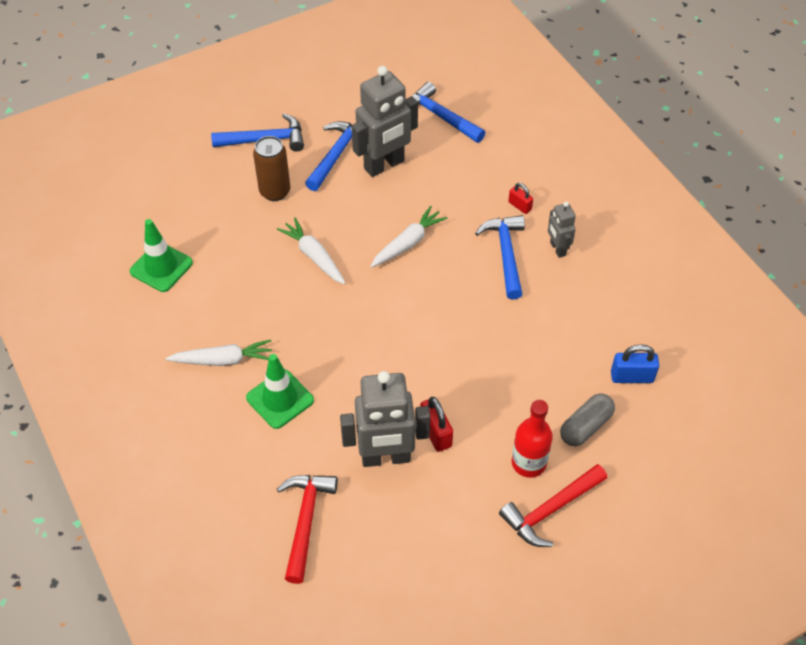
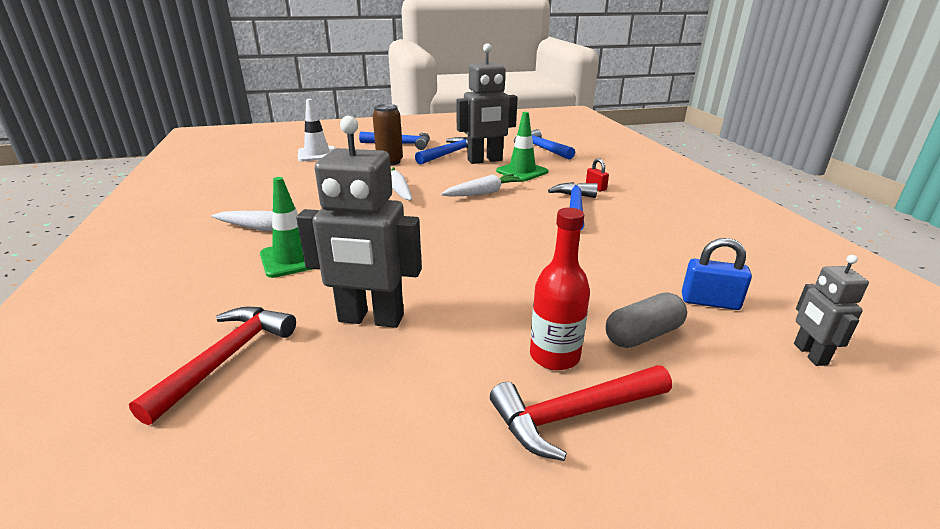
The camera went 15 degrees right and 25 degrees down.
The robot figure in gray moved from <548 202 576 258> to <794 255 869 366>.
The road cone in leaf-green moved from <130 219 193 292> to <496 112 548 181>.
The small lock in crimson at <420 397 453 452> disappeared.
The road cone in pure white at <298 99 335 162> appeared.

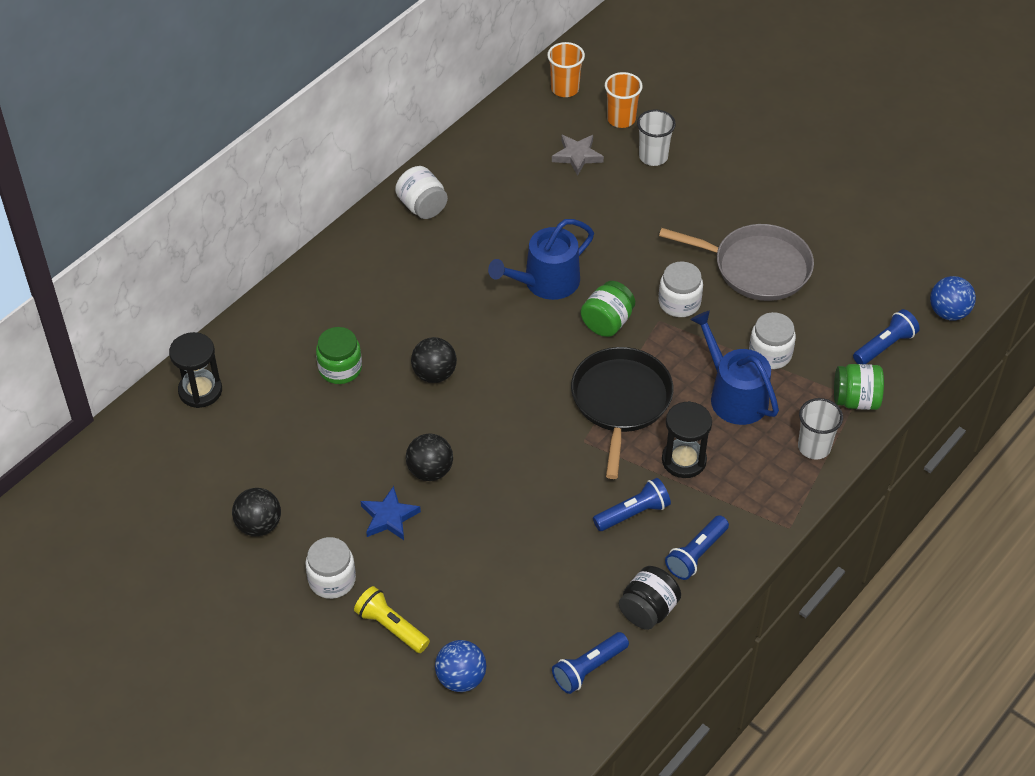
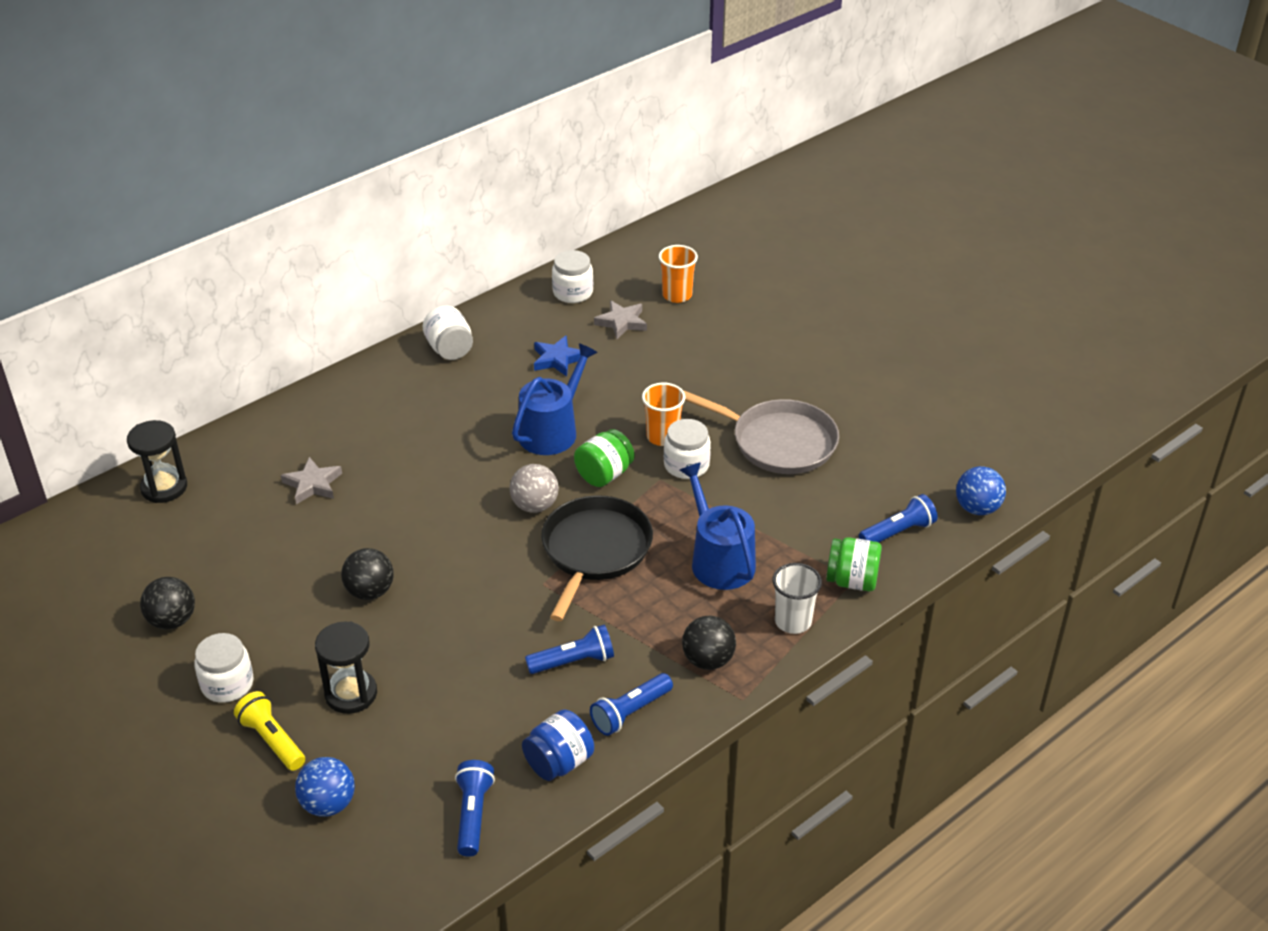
The camera went 10 degrees right and 10 degrees down.
The tumbler in orange-coloured moved from <547 42 585 97> to <642 383 685 446>.
The tumbler in pure white at <637 109 676 166> disappeared.
The watering can in blue at <488 219 594 300> turned 150 degrees clockwise.
The jam jar in pure white moved from <749 312 796 369> to <552 250 593 303>.
The jam jar in leaf-green at <316 327 362 384> was replaced by the star in gray at <281 457 342 504>.
The play ball in jet-black moved from <411 337 457 383> to <682 616 736 670>.
The sand timer in jet-black moved from <662 401 712 478> to <315 622 377 714>.
The star in blue moved from <361 486 421 540> to <534 335 581 377>.
The jam jar in jet-black at <619 566 681 630> became the jam jar in blue at <522 709 594 781>.
The flashlight in blue at <552 632 629 694> turned 120 degrees clockwise.
The play ball in gray at <510 464 559 513> appeared.

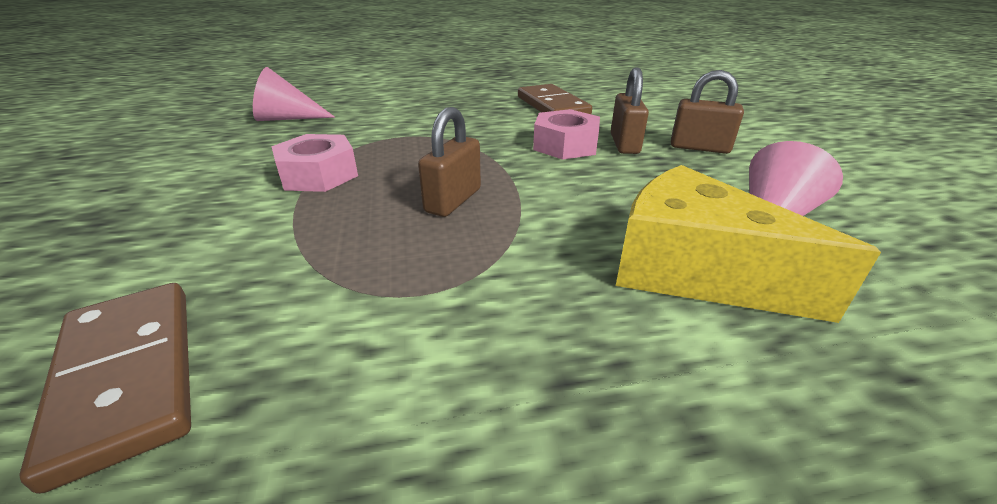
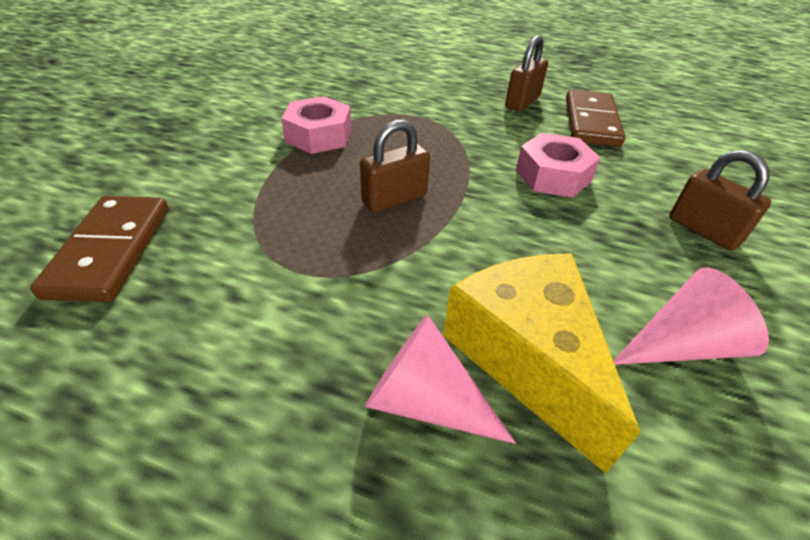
The camera went 30 degrees right and 10 degrees up.
The solid cone in pink moved from <253 67 335 121> to <365 315 516 444>.
The small lock in brown moved from <611 68 649 154> to <505 35 548 112>.

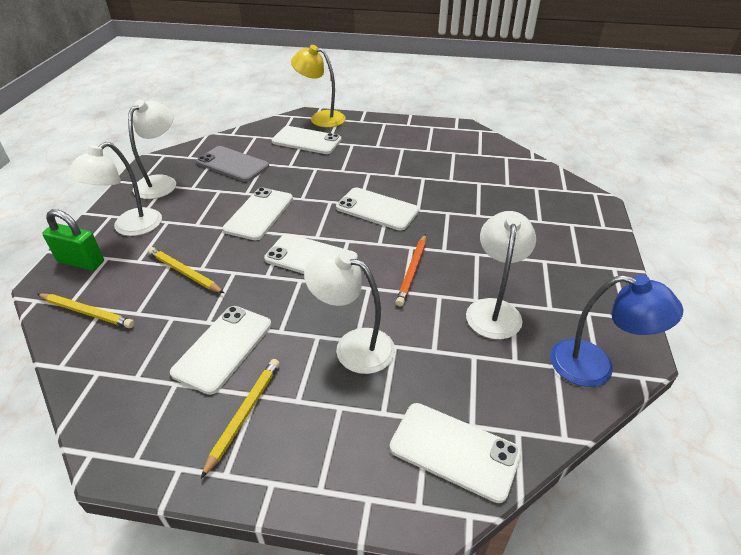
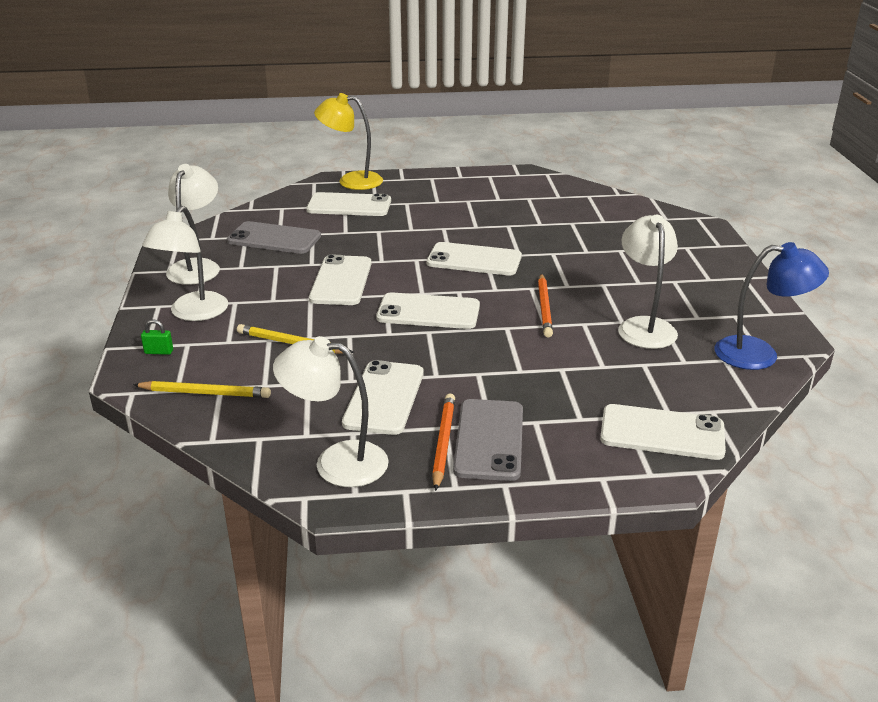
The camera went 15 degrees left and 10 degrees down.
The small lock in leaf-green at <42 209 104 271> changed to 0.49 times the size.
The reading lamp in pure white moved from <304 250 395 374> to <273 336 389 487>.
The wooden pencil in golden at <201 359 280 478> became the wooden pencil in orange-coloured at <432 393 455 491>.
The phone in gray at <453 399 523 481> appeared.

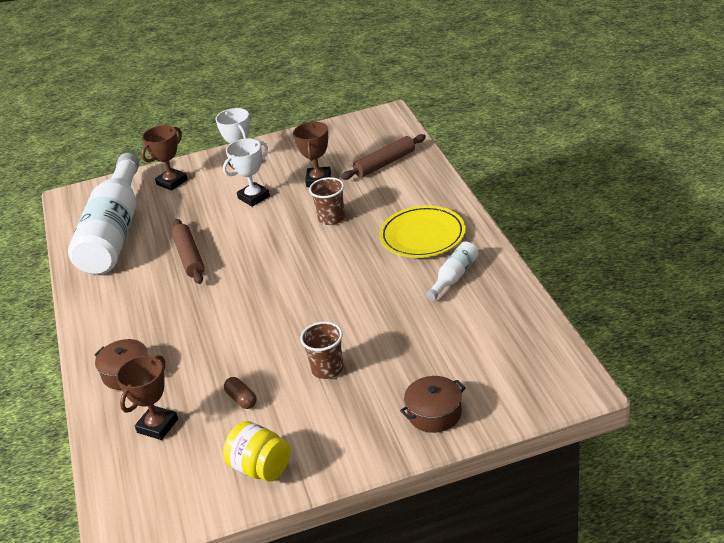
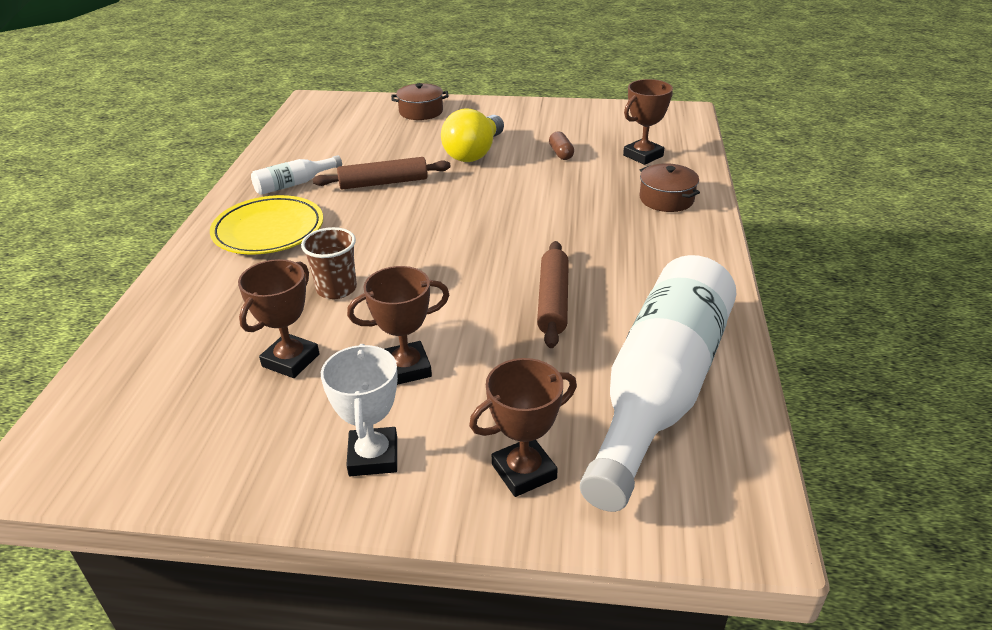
The camera went 160 degrees left and 0 degrees up.
The rolling pin in brown moved from <341 134 426 180> to <313 157 451 190>.
The award cup in pure white at <223 139 270 207> became the award cup in brown at <347 266 449 385>.
The tumbler in brown at <300 322 343 379> was replaced by the light bulb in golden at <441 108 504 162>.
The jam jar in golden at <223 421 290 482> disappeared.

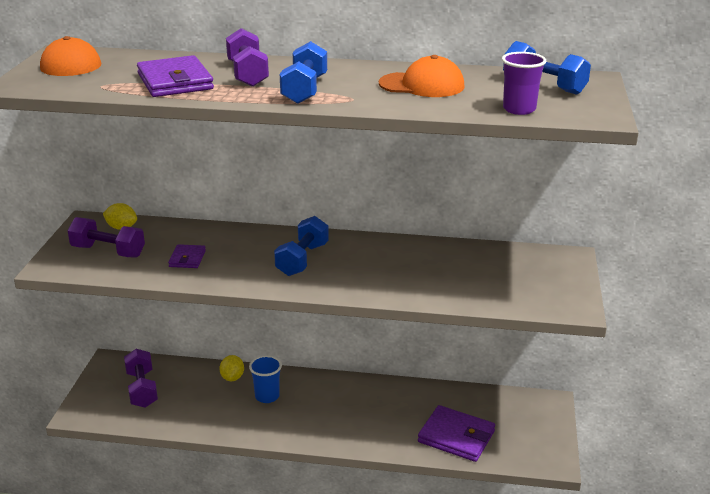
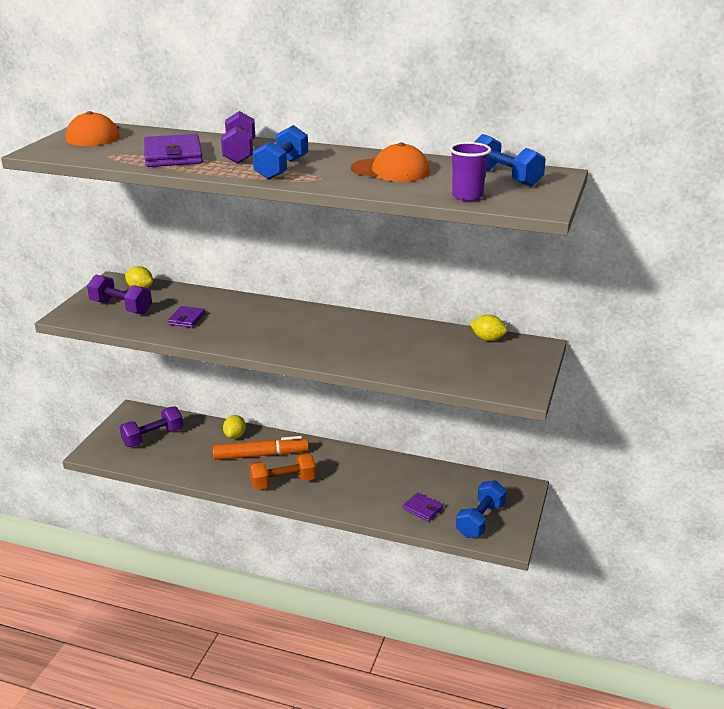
The camera went 10 degrees right and 0 degrees up.
The free weight in blue moved from <274 216 329 276> to <456 480 507 538>.
The free weight in violet at <124 349 158 408> turned 60 degrees clockwise.
The tumbler in blue at <249 355 282 403> was replaced by the felt pen in orange-coloured at <213 436 309 460>.
The card wallet in violet at <418 405 495 462> changed to 0.54 times the size.
The lemon in golden at <470 314 507 341> appeared.
The free weight in orange-coloured at <249 453 316 490> appeared.

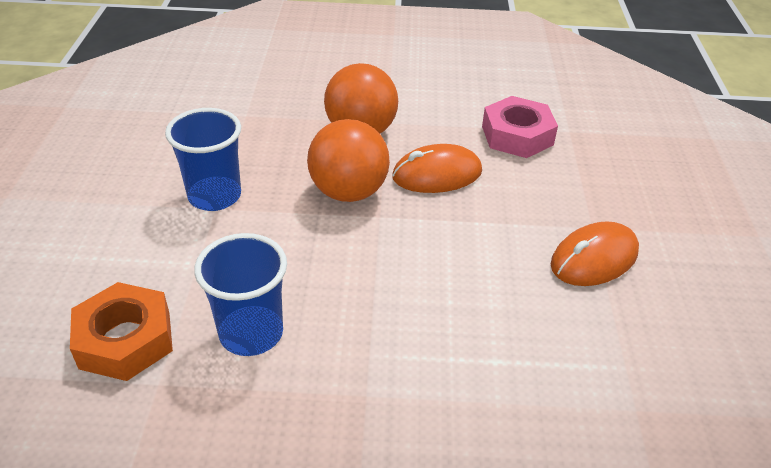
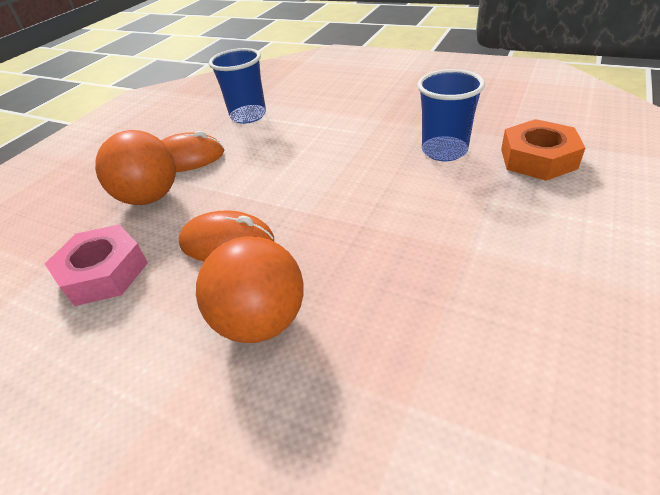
The camera went 150 degrees left and 0 degrees up.
The tumbler in blue moved from <165 108 241 211> to <209 48 266 124>.
The play ball in orange-coloured moved from <307 119 390 202> to <95 130 176 205>.

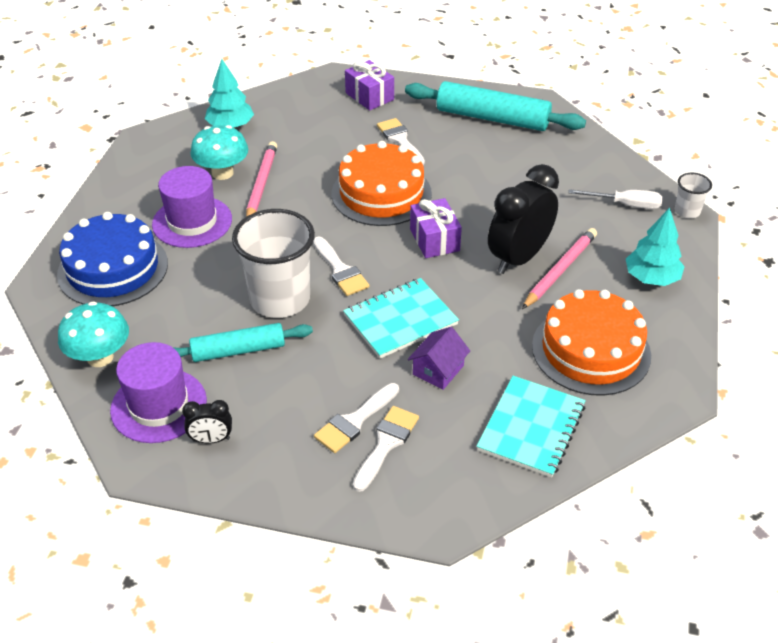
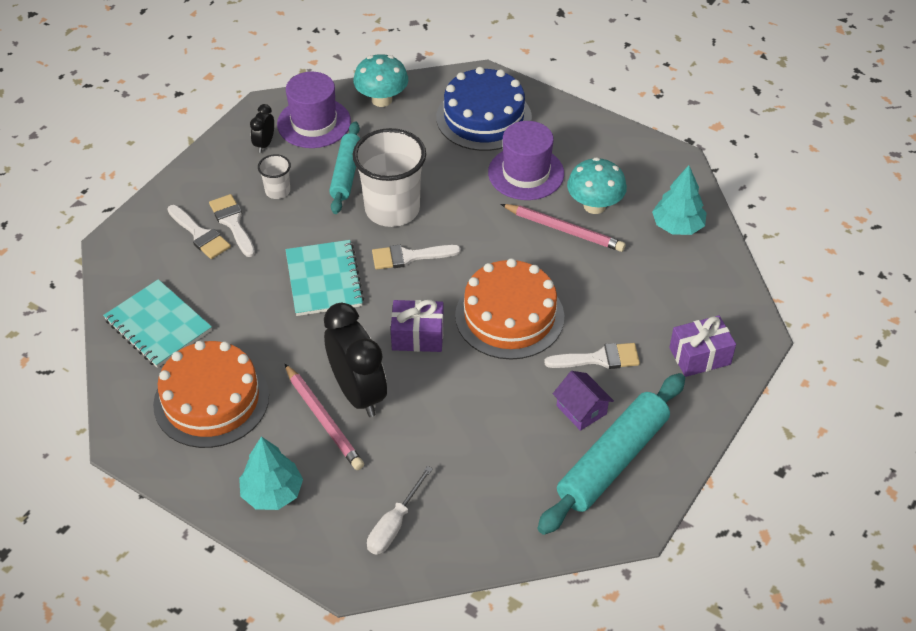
The camera went 110 degrees right and 5 degrees up.
The tumbler in pure white moved from <675 173 712 218> to <258 154 291 199>.
The toy house in violet moved from <408 327 470 390> to <553 371 614 431>.

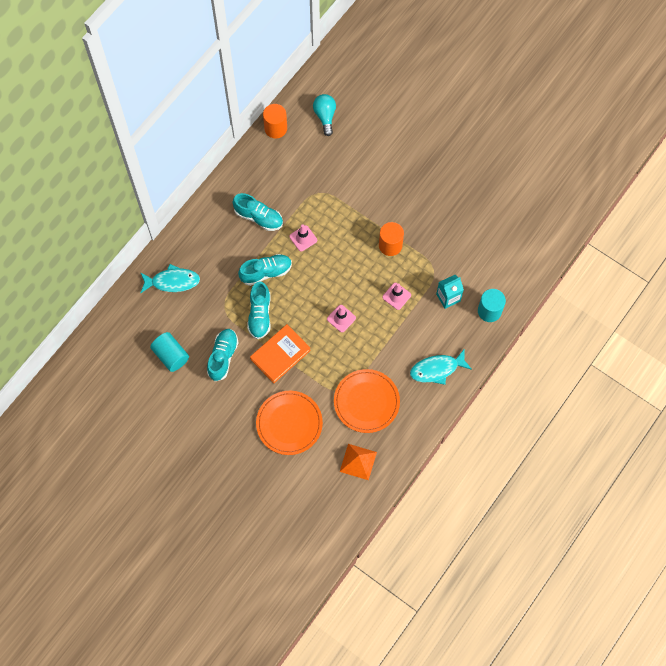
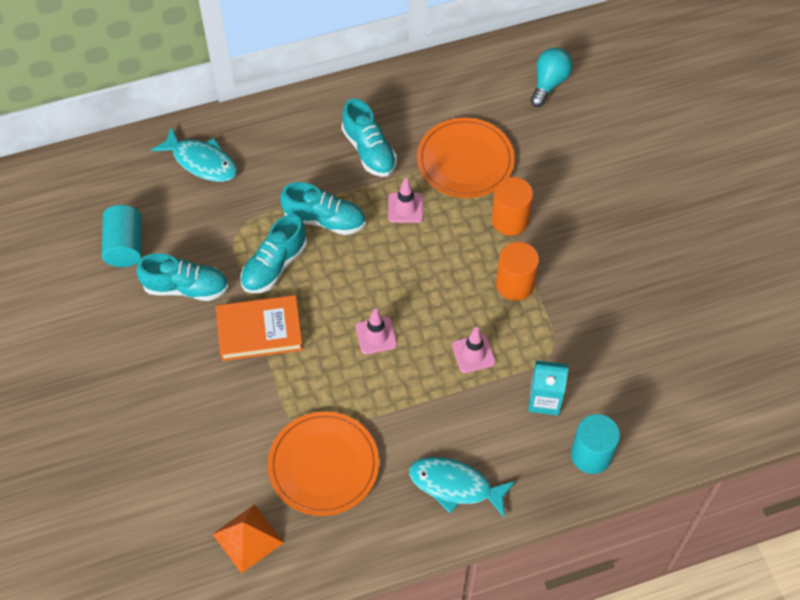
The camera went 35 degrees right and 10 degrees down.
The cylinder in orange-coloured moved from <263 104 287 138> to <491 177 533 236>.
The lace-up shoe in teal at <207 329 239 381> turned 45 degrees clockwise.
The dinner plate in orange-coloured moved from <256 391 323 455> to <417 118 515 198>.

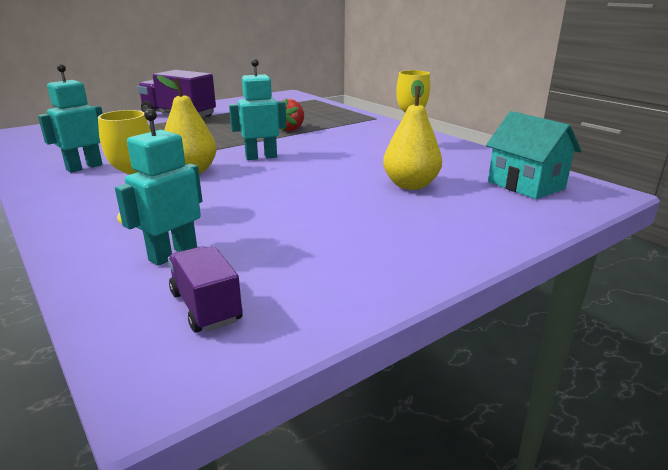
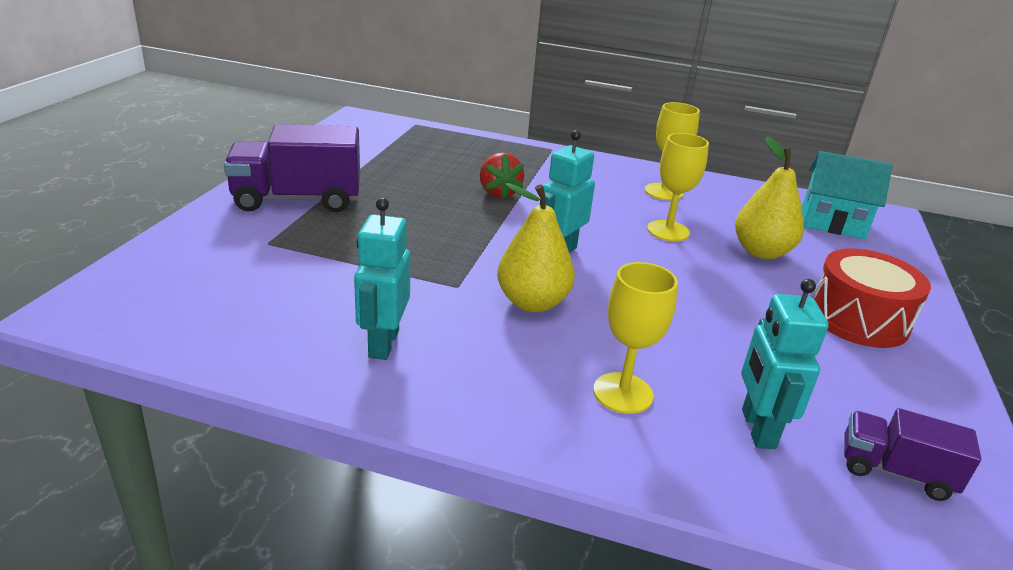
The camera went 40 degrees left and 5 degrees up.
The wine glass in golden at <647 133 709 241> appeared.
The snare drum in crimson at <812 249 931 348> appeared.

